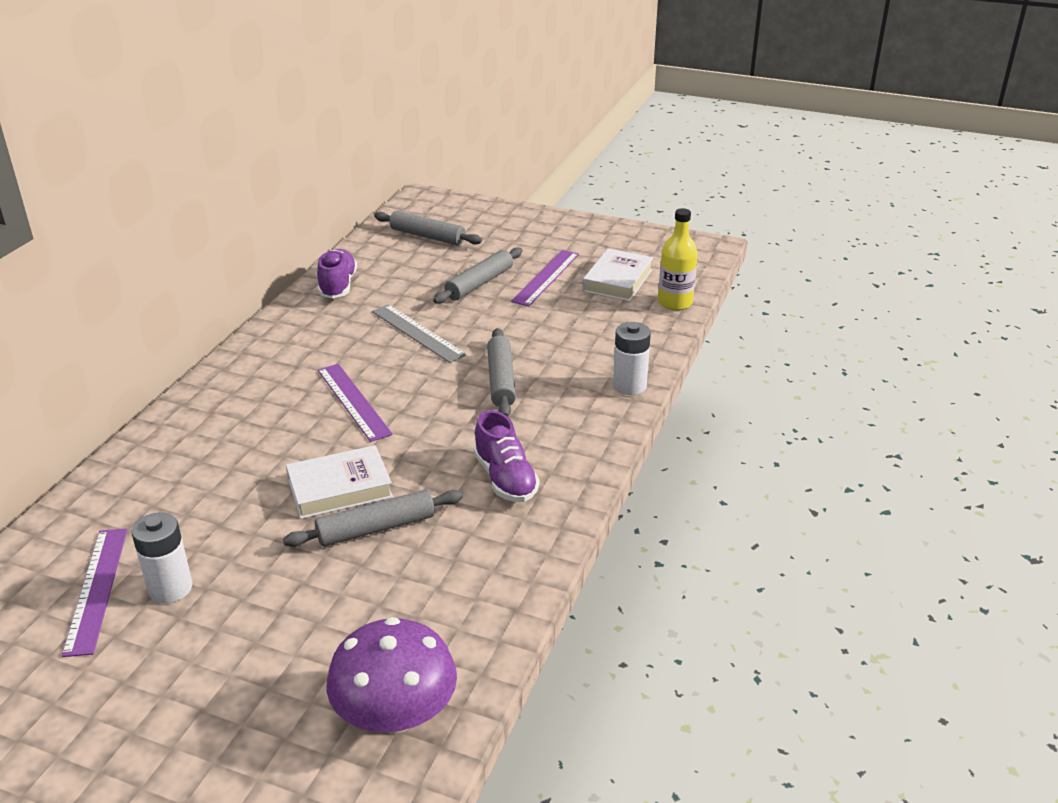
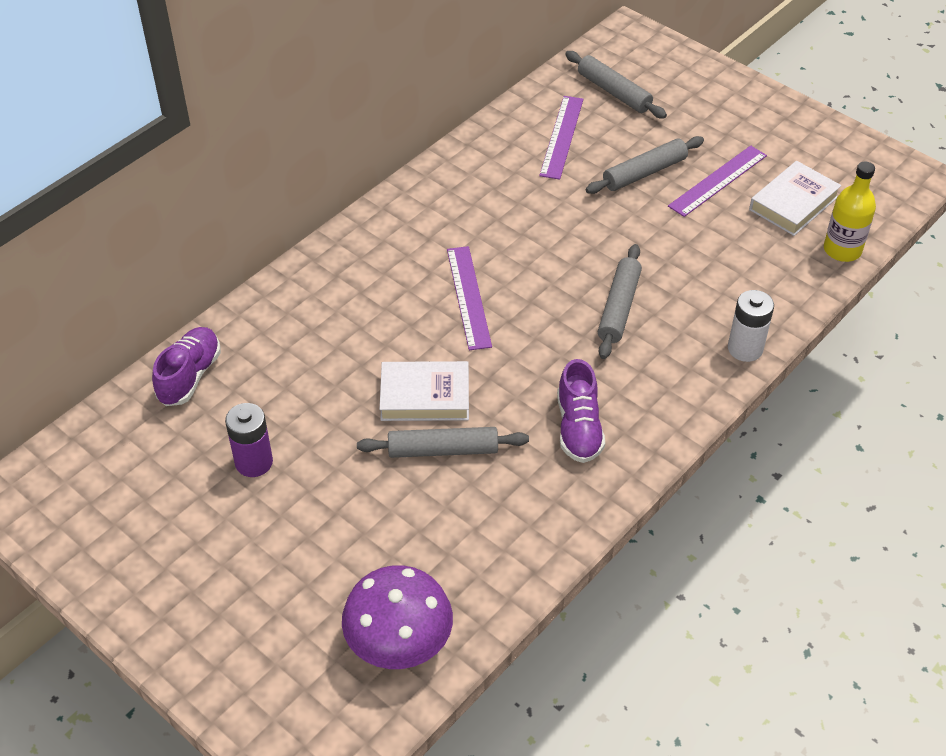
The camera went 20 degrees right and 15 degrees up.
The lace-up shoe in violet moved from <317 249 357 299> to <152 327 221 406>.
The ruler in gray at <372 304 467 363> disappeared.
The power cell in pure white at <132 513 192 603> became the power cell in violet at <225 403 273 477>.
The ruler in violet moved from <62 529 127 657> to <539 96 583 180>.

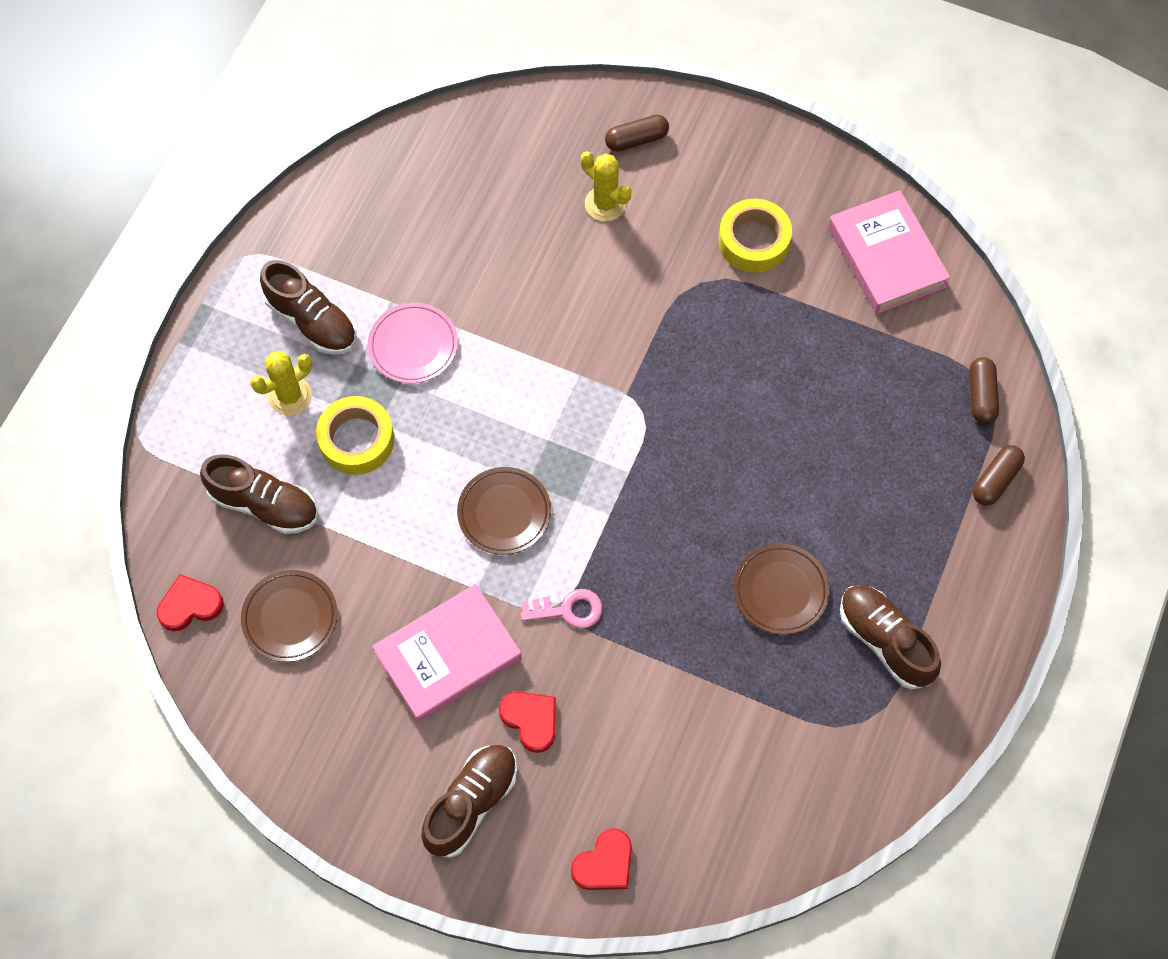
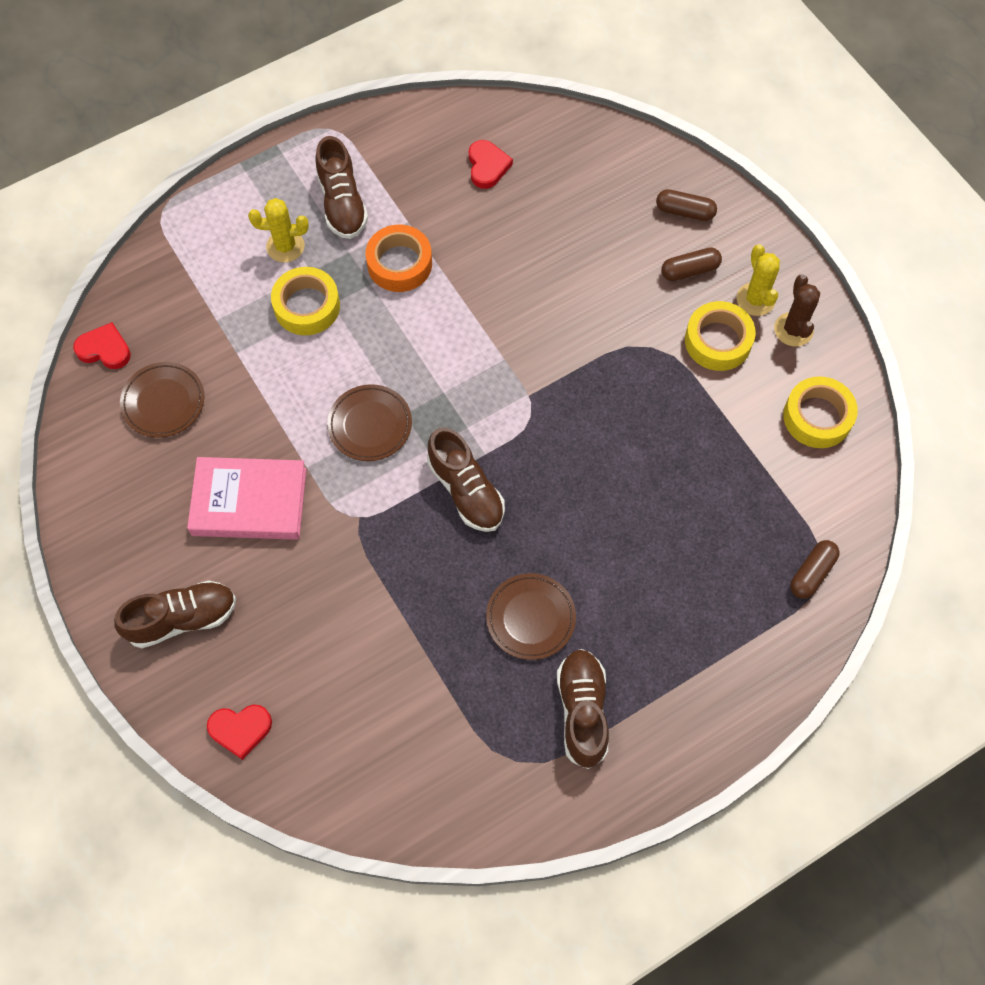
The camera went 35 degrees right and 0 degrees up.
The cactus in golden moved from <581 151 632 221> to <737 244 780 316>.
The book in pink at <828 190 950 314> was replaced by the tape in golden at <783 376 858 448>.
The dinner plate in pink at <368 303 458 384> was replaced by the tape in orange-coloured at <366 225 432 292>.
The pill in brown moved from <973 445 1025 506> to <661 247 722 281>.
The lace-up shoe in brown moved from <200 454 318 534> to <427 427 505 532>.
The latchkey in pink at <521 589 602 629> disappeared.
The heart in crimson moved from <499 692 556 753> to <469 140 513 189>.
The cactus in brown at <774 274 820 346> appeared.

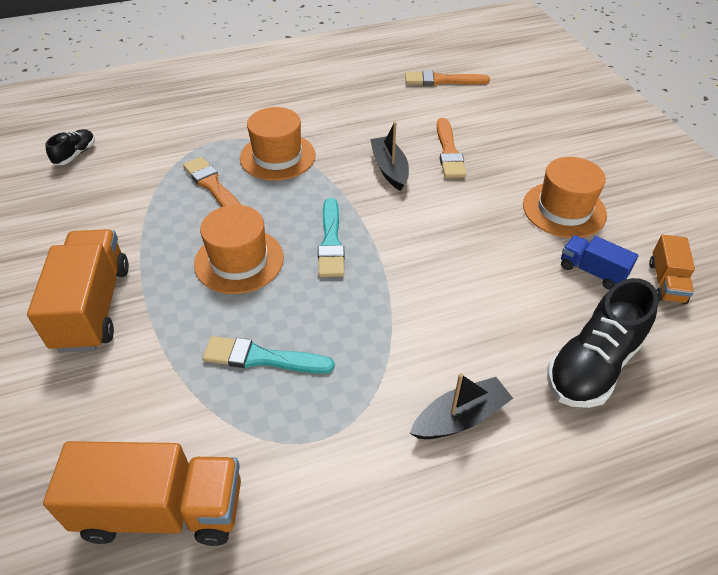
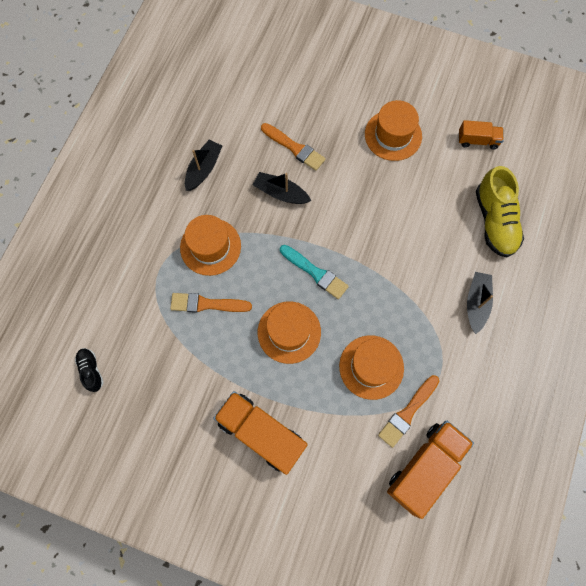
The camera went 50 degrees left and 25 degrees up.
The brush in orange-coloured moved from <405 70 490 86> to <378 375 439 448>.
The truck in blue at <561 235 638 290> disappeared.
The truck in orange-coloured at <649 235 695 304> turned 45 degrees counterclockwise.
The lace-up shoe in jet-black at <547 278 659 408> became the lace-up shoe in golden at <476 166 524 257>.
The brush in teal at <203 336 335 374> was replaced by the top hat in orange-coloured at <339 335 404 400>.
The toy boat in jet-black at <185 140 222 191> appeared.

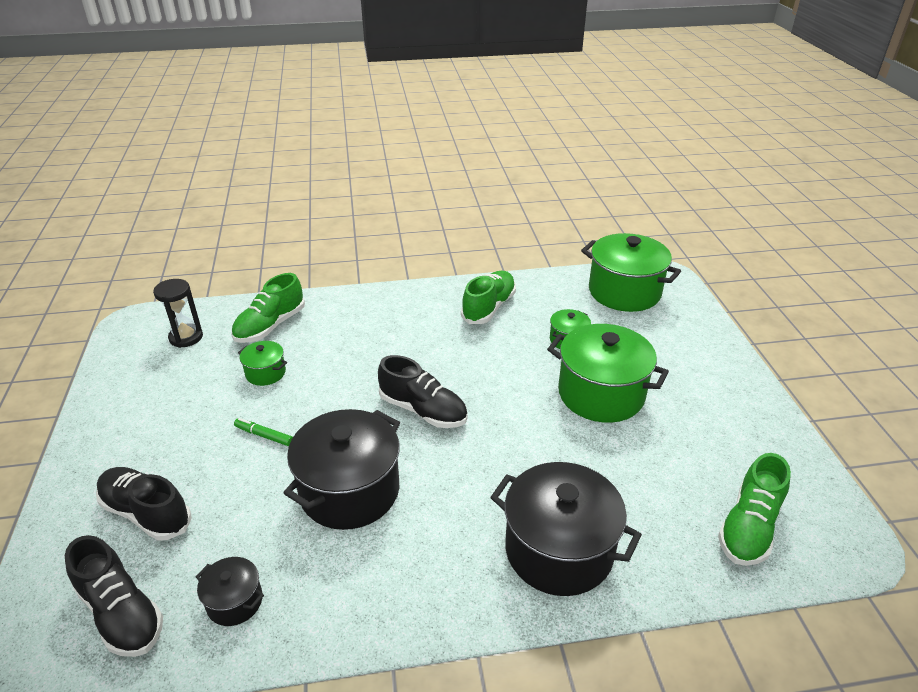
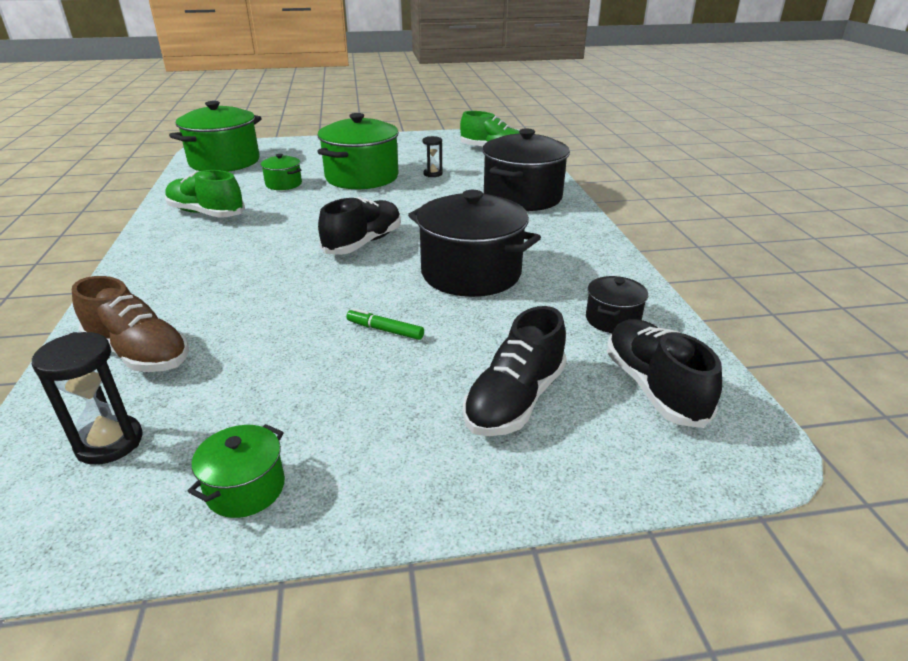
The camera went 90 degrees left and 5 degrees down.
The lace-up shoe in leaf-green at <231 273 305 343> became the lace-up shoe in brown at <72 276 189 372>.
The pot in leaf-green moved from <238 341 287 386> to <187 424 285 518>.
The felt pen in leaf-green at <234 418 293 446> turned 90 degrees clockwise.
The lace-up shoe in jet-black at <65 535 163 657> turned 60 degrees counterclockwise.
The sand timer in jet-black at <423 136 443 177> appeared.

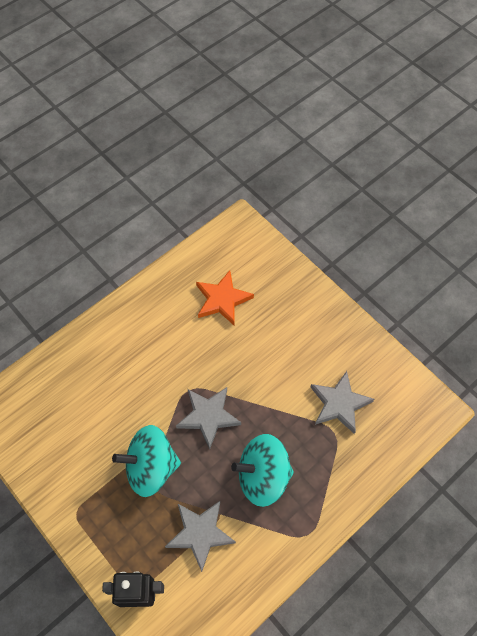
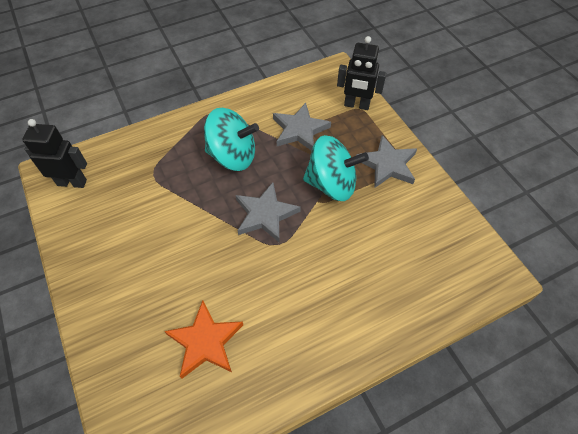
The camera went 165 degrees left and 5 degrees down.
The star in gray moved from <311 371 374 434> to <356 135 417 188>.
The robot figure in jet-black at <22 119 87 188> appeared.

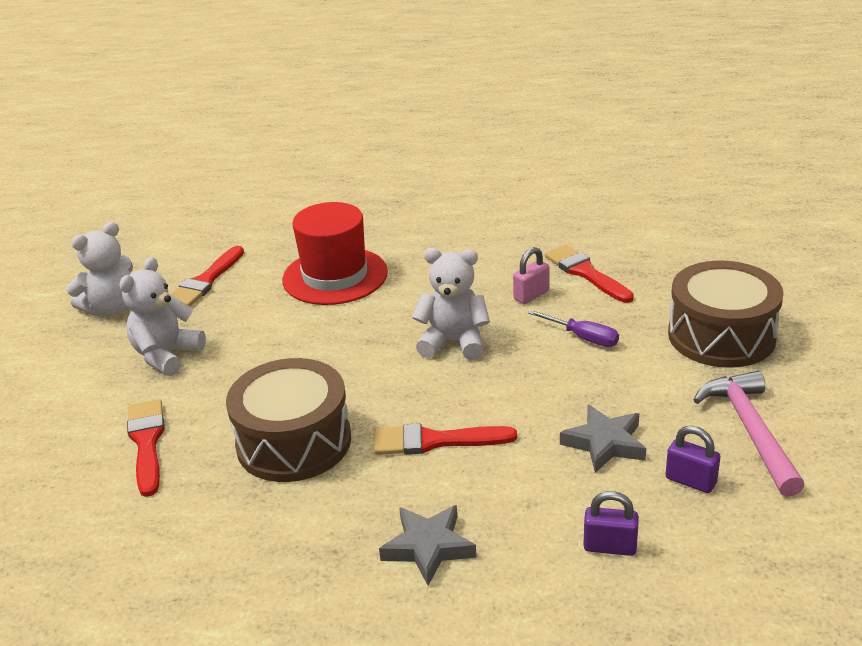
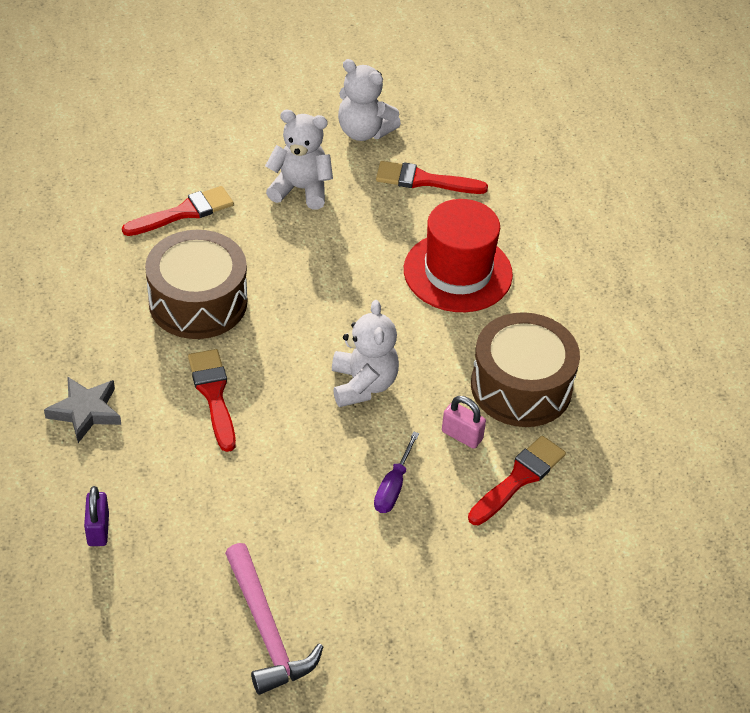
The camera went 70 degrees right and 15 degrees up.
The snare drum in brown moved from <668 261 784 368> to <471 312 580 427>.
The claw hammer in pink at <694 371 805 497> turned 90 degrees clockwise.
The star in gray at <560 405 646 473> disappeared.
The small lock in violet at <665 426 720 493> disappeared.

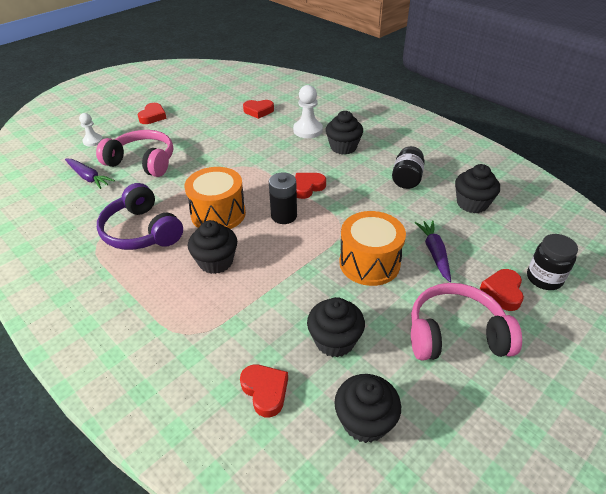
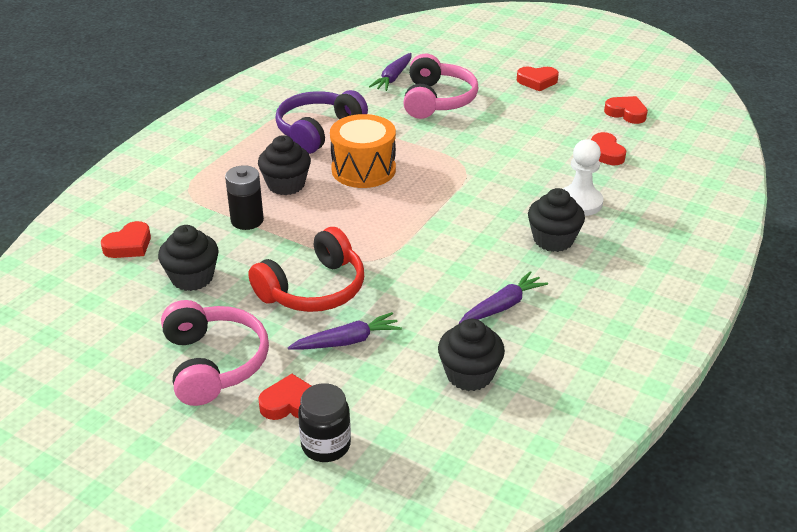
The camera went 75 degrees right and 5 degrees down.
The game pawn in pure white at <79 113 103 147> disappeared.
The jam jar in jet-black at <392 146 425 189> was replaced by the root vegetable in violet at <459 271 548 324>.
The power cell in jet-black moved from <269 172 297 224> to <225 165 264 230>.
The heart in crimson moved from <295 173 326 199> to <604 96 648 124>.
The snare drum in orange-coloured at <339 211 406 286> was replaced by the headphones in crimson at <248 227 364 312>.
The cupcake in jet-black at <334 374 401 443> disappeared.

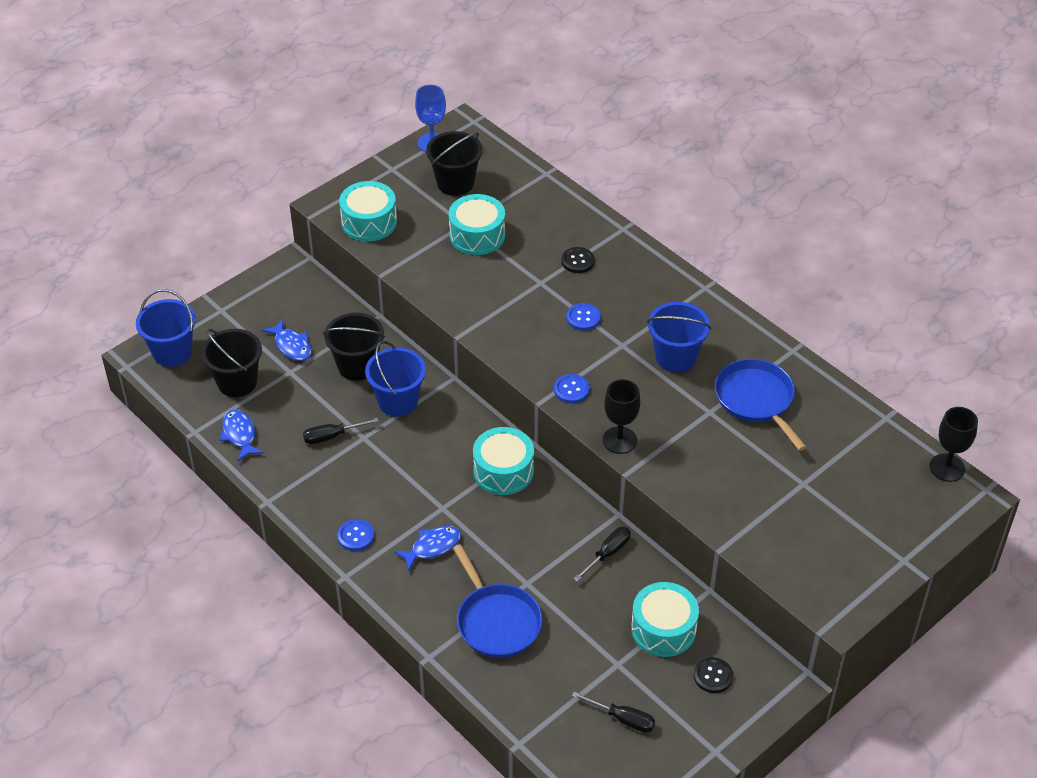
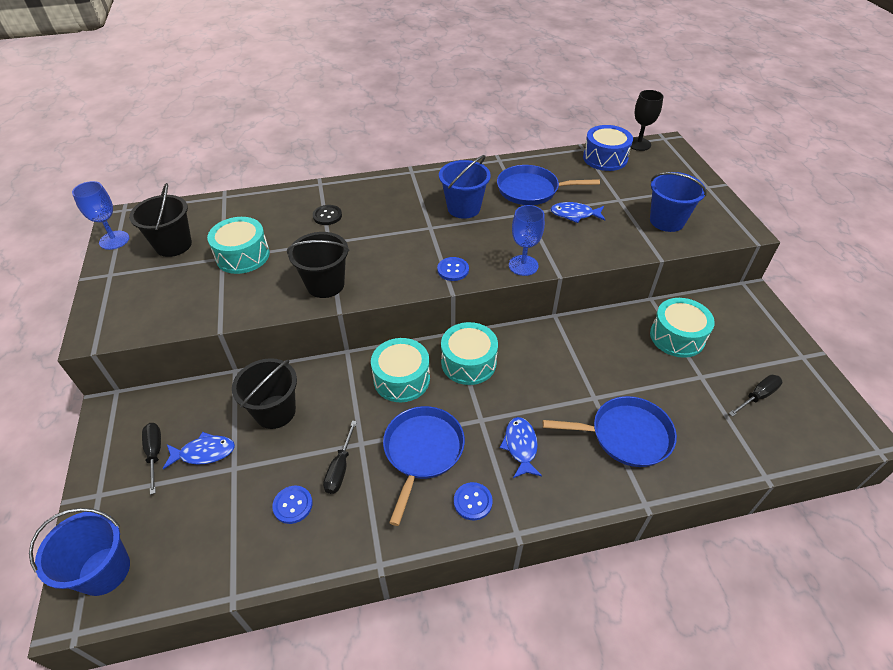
The camera went 60 degrees left and 0 degrees up.
The snare drum in teal moved from <339 181 397 242> to <371 338 430 402>.
The shirt button in blue moved from <566 303 601 331> to <272 486 313 524>.
The sand bucket in jet-black moved from <201 329 262 397> to <287 232 350 298>.
The sand bucket in blue moved from <365 341 426 417> to <650 172 707 232>.
The wine glass in jet-black at <603 379 640 454> became the wine glass in blue at <509 205 545 276>.
The fish in blue moved from <220 410 264 461> to <551 202 605 223>.
The screwdriver in jet-black moved from <573 527 631 582> to <142 423 161 495>.
The shirt button in jet-black at <694 657 733 693> disappeared.
The snare drum in blue at <583 125 633 171> appeared.
The pan in blue at <383 406 465 526> appeared.

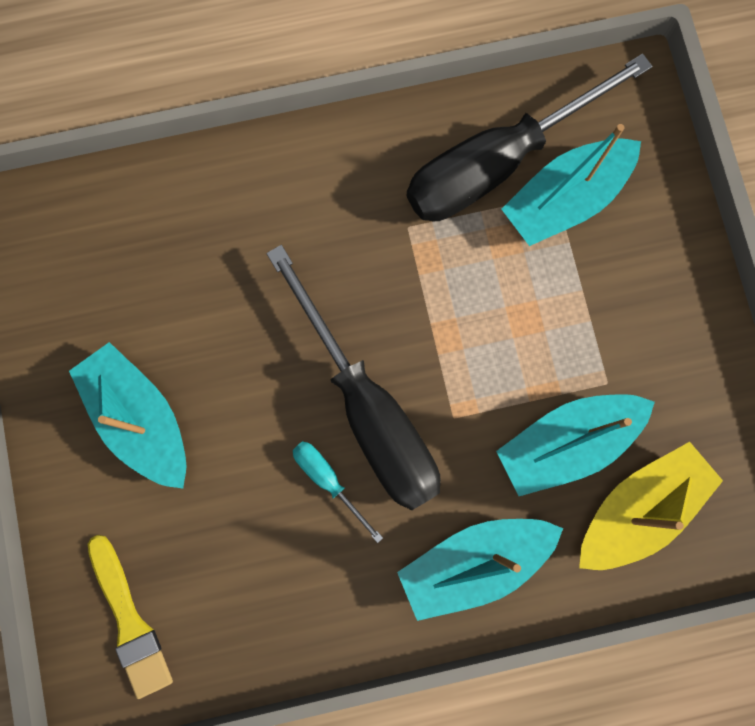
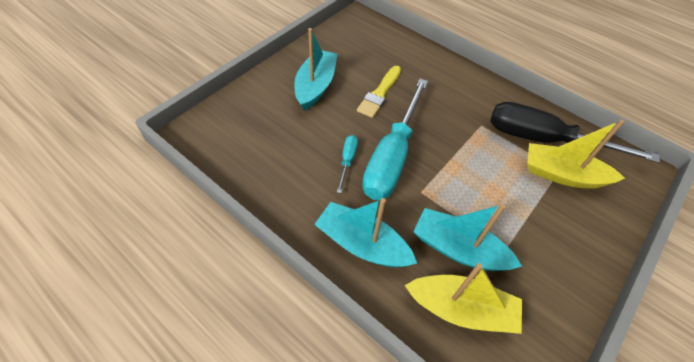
The camera went 50 degrees right and 25 degrees down.
The toy boat in teal at <501 124 641 246> became the toy boat in golden at <527 120 625 188>.
The screwdriver in jet-black at <266 245 441 510> became the screwdriver in teal at <362 79 428 200>.
The brush in golden moved from <88 535 173 699> to <357 66 401 118>.

